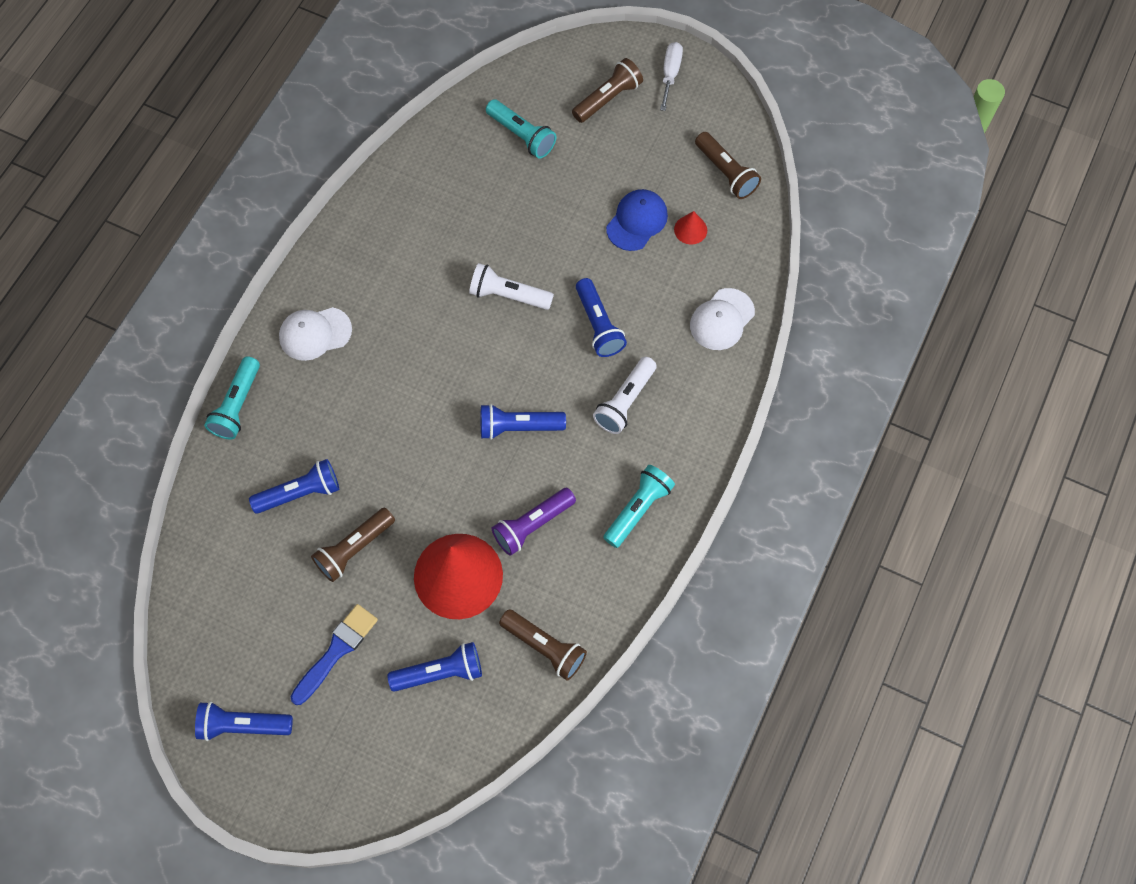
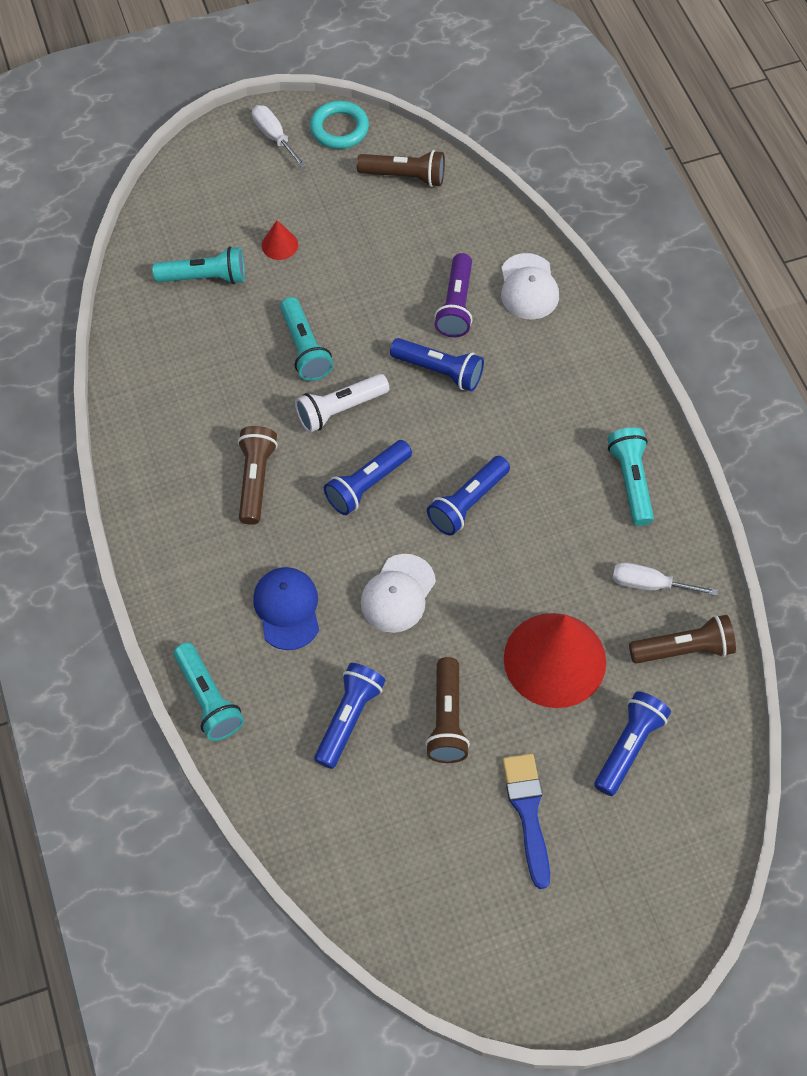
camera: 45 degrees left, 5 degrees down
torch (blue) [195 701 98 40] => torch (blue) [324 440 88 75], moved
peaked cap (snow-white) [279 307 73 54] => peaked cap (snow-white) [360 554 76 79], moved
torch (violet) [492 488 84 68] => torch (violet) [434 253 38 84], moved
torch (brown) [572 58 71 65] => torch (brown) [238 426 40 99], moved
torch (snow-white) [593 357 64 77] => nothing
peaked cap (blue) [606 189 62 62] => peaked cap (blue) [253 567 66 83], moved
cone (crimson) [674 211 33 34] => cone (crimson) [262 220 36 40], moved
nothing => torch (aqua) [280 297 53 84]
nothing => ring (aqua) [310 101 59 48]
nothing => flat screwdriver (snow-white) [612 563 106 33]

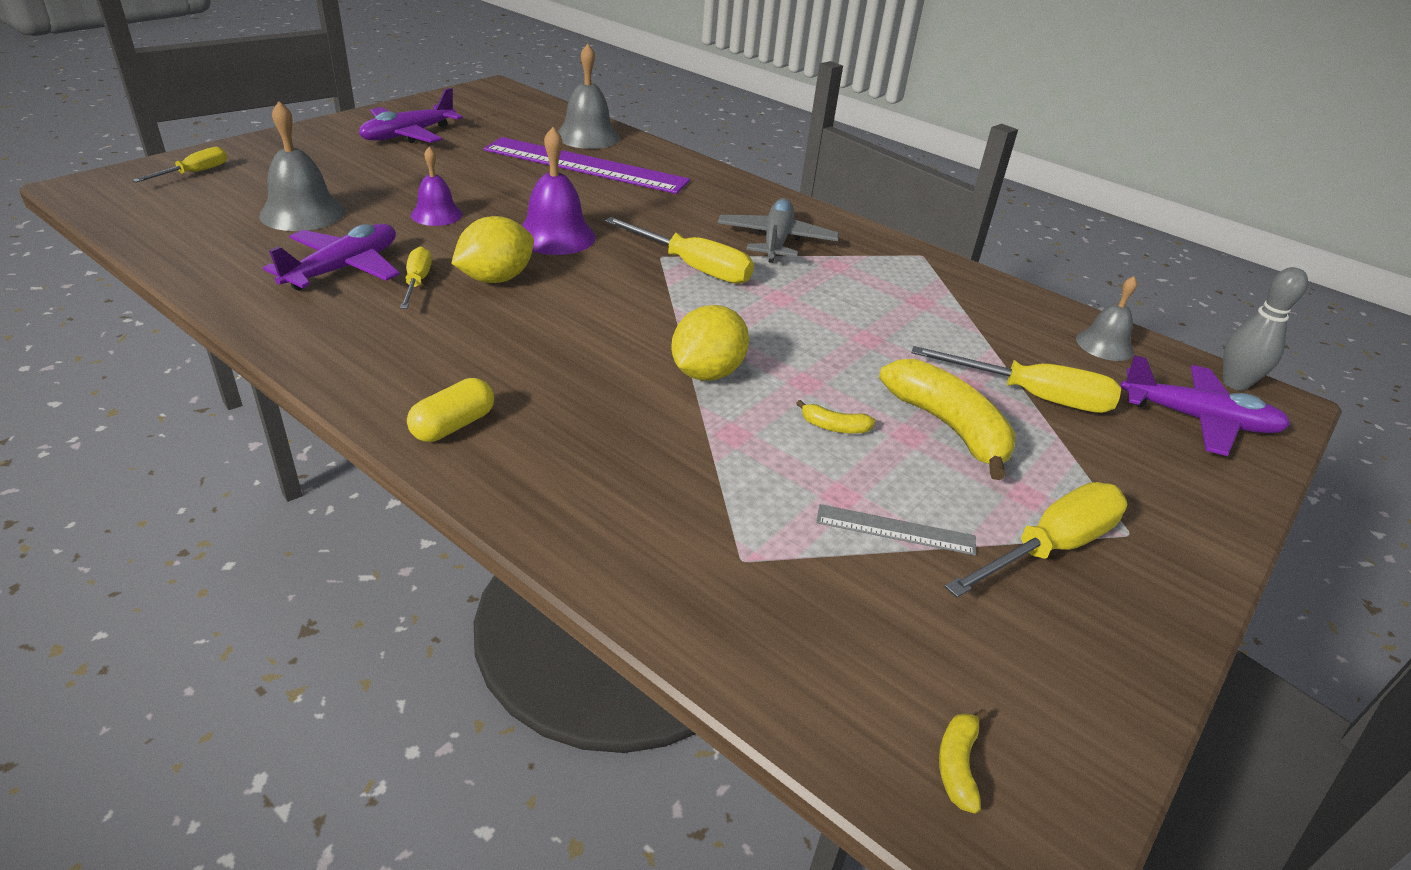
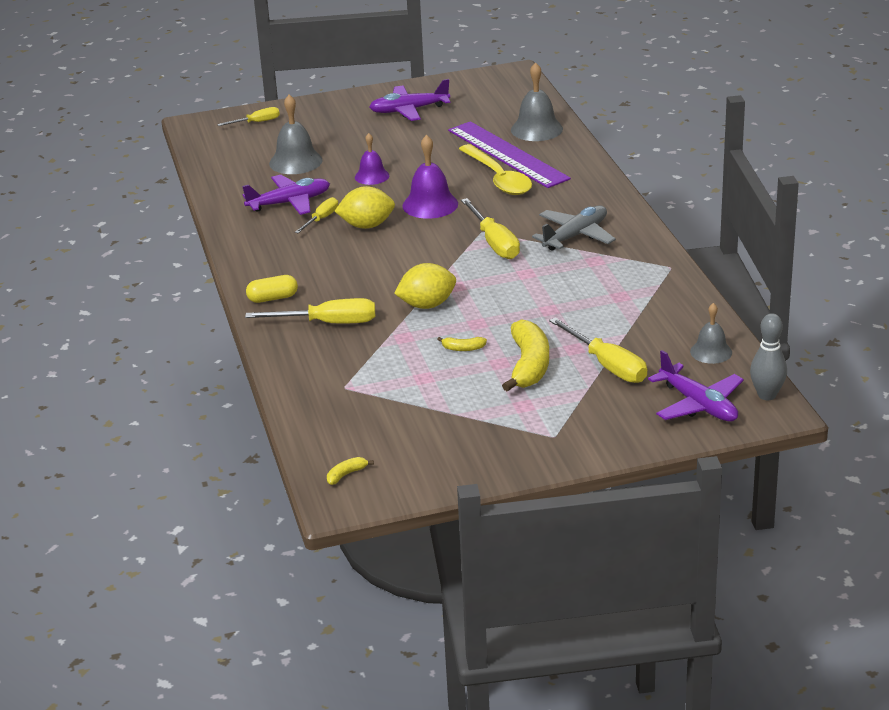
camera: 40 degrees right, 5 degrees down
banana (golden) [796 400 80 33] => banana (golden) [437 337 50 14], 45 degrees counterclockwise
ruler (grey) [816 504 160 52] => nothing
flat screwdriver (golden) [945 482 183 116] => flat screwdriver (golden) [245 298 130 25], moved
nothing => teaspoon (golden) [459 144 73 51]

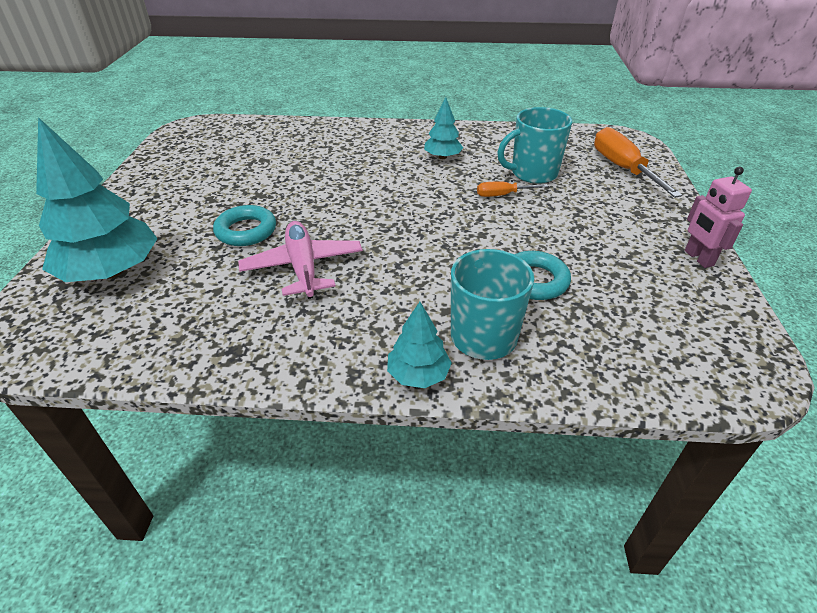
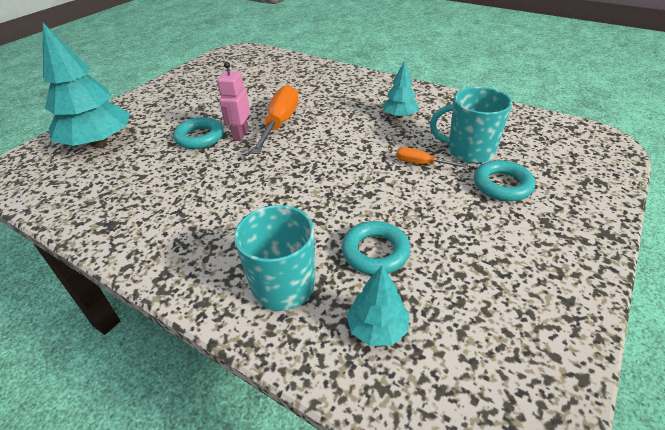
camera: 30 degrees right, 0 degrees up
plane (rose-pink) [238 221 125 78] => nothing
tree (aqua) [387 302 65 86] => tree (aqua) [346 266 63 80], moved
flat screwdriver (bright orange) [594 127 88 71] => flat screwdriver (bright orange) [251 85 48 69], moved
robot (rose-pink) [685 167 67 101] => robot (rose-pink) [217 62 33 79], moved
nothing => ring (aqua) [474 160 61 42]

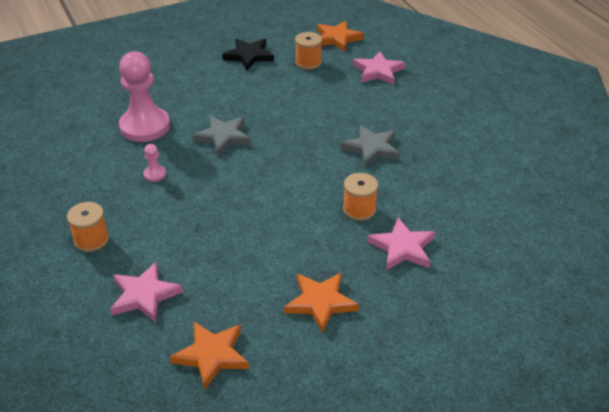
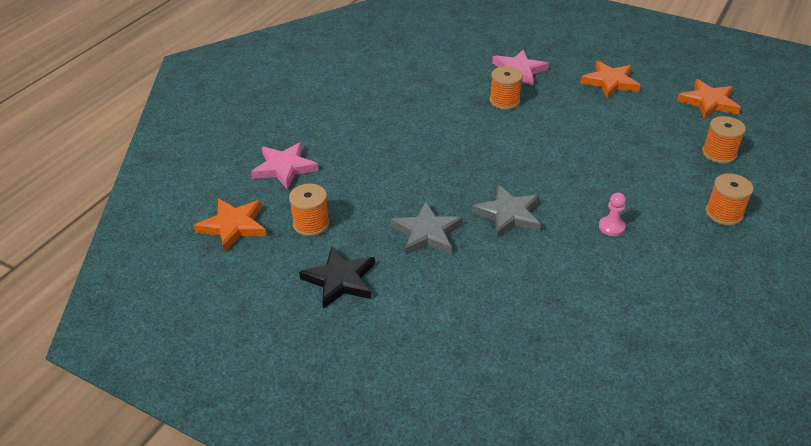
camera: 125 degrees left, 0 degrees up
star (rose-pink) [110 262 73 61] => bobbin (bright orange) [702 116 44 48]
game pawn (rose-pink) [119 52 51 90] => nothing
star (grey) [341 125 59 43] => star (grey) [391 202 72 53], moved

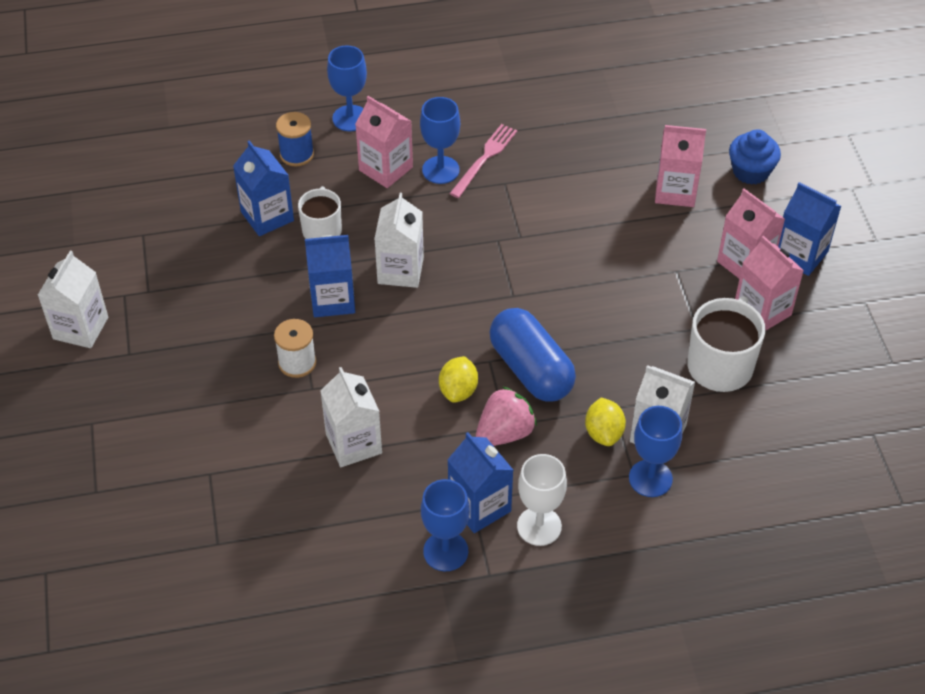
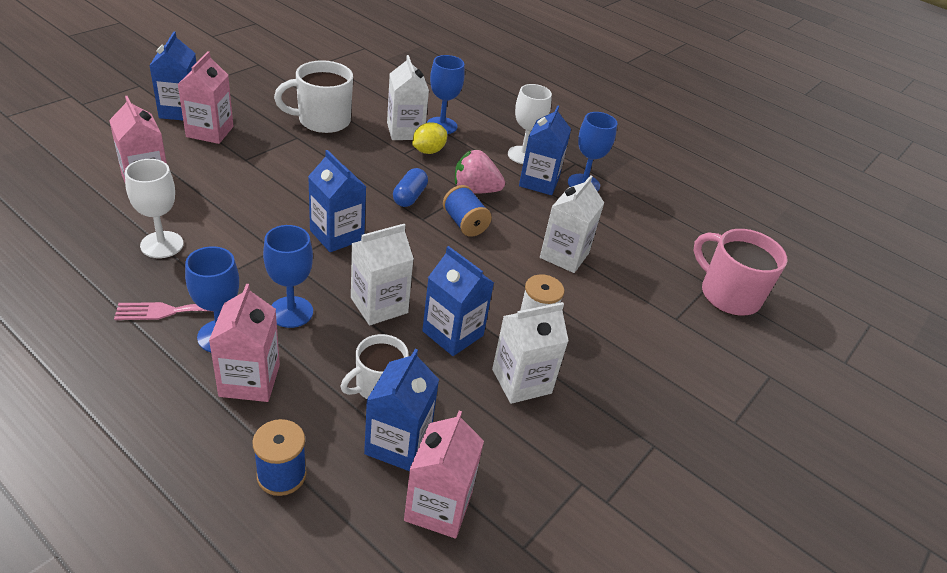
camera: 135 degrees left, 10 degrees down
carton (snow-white) [38 251 70 97] => carton (snow-white) [492 302 77 102], moved
chalice (blue) [327 45 40 86] => chalice (blue) [263 225 50 103], moved
lemon (golden) [439 356 39 47] => bobbin (blue) [443 185 49 52]
pill (blue) [490 308 86 94] => pill (blue) [393 168 35 39], x0.54
muffin (blue) [729 129 52 56] => nothing
carton (rose-pink) [735 236 69 95] => carton (rose-pink) [404 411 80 127], moved
nothing => chalice (snow-white) [125 159 59 99]
nothing => carton (blue) [308 150 58 102]
nothing => coffee mug (rose-pink) [694 229 93 87]

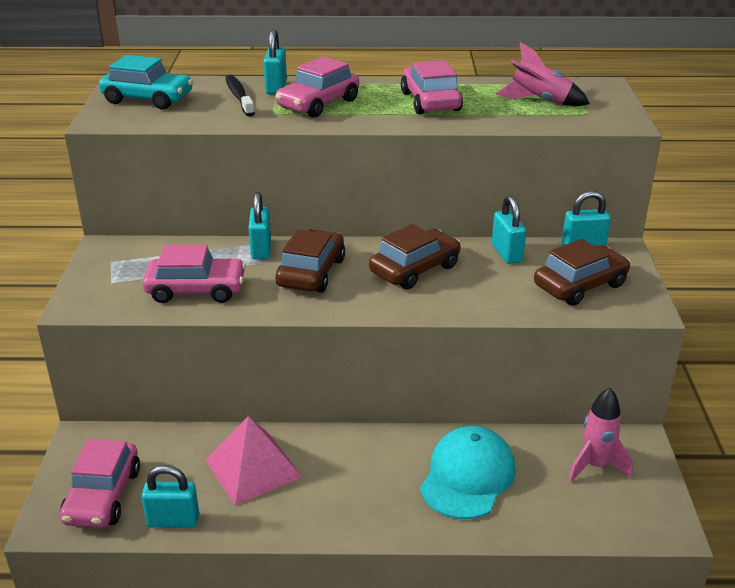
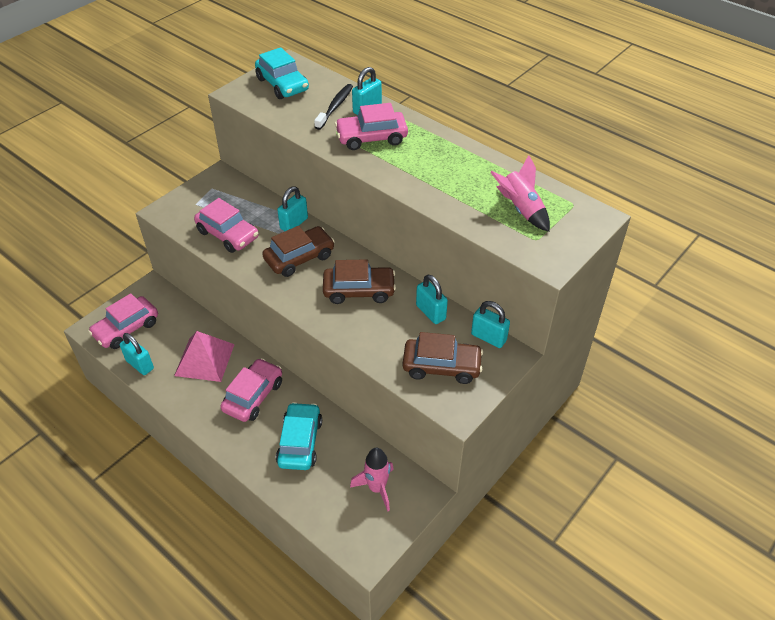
camera: 40 degrees right, 15 degrees up
automobile (rose-pink) [401 60 62 54] => automobile (rose-pink) [220 358 62 64], moved
peaked cap (aqua) [420 426 96 93] => automobile (aqua) [276 402 46 68]
small lock (aqua) [492 195 34 69] => small lock (aqua) [416 275 32 49], 60 degrees counterclockwise

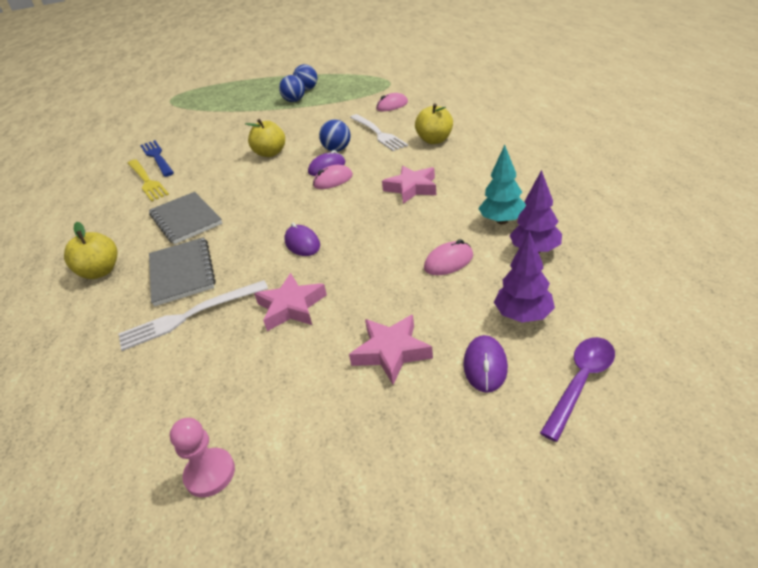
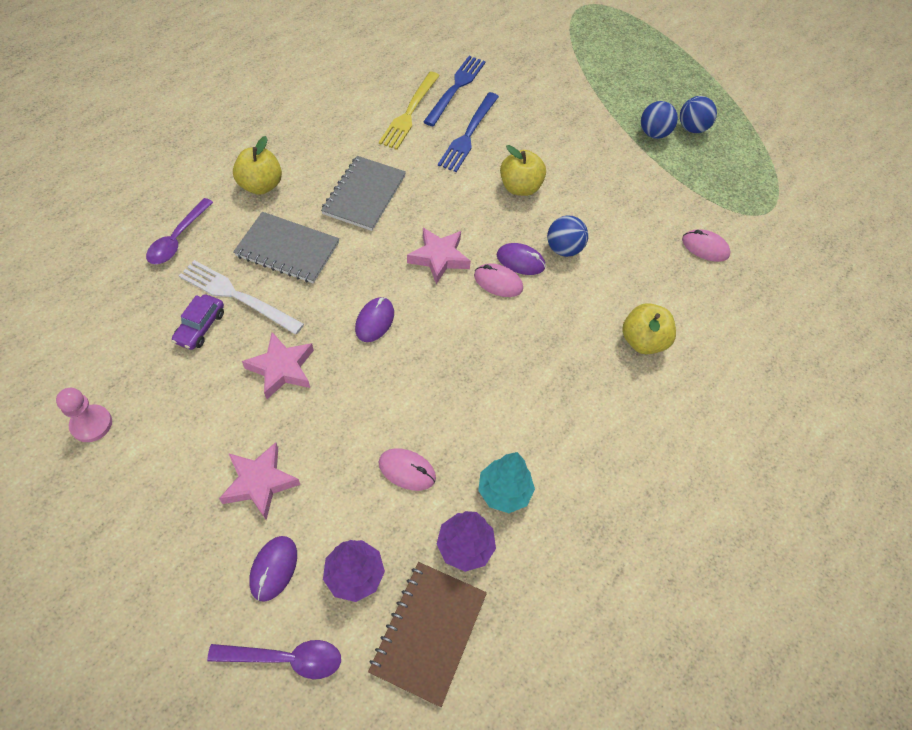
camera: 45 degrees right, 20 degrees up
exercise book (grey) [149 237 67 70] => exercise book (grey) [233 212 106 71], 75 degrees clockwise
fork (snow-white) [350 114 58 37] => nothing
star (rose-pink) [382 166 54 38] => star (rose-pink) [407 228 64 56], moved
mouse (violet) [463 335 45 58] => mouse (violet) [249 536 48 66], 45 degrees counterclockwise
nothing => teaspoon (violet) [146 198 67 66]
nothing => automobile (violet) [172 294 52 56]
nothing => exercise book (brown) [368 562 119 145]
nothing => fork (blue) [438 92 61 80]

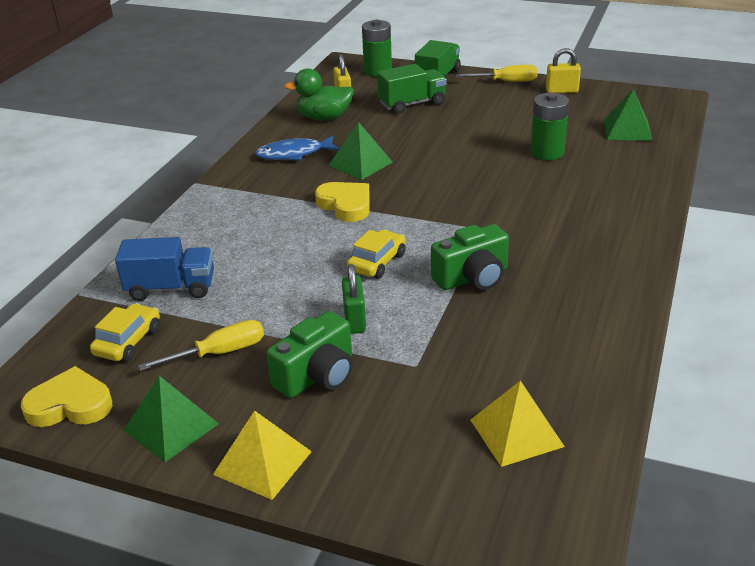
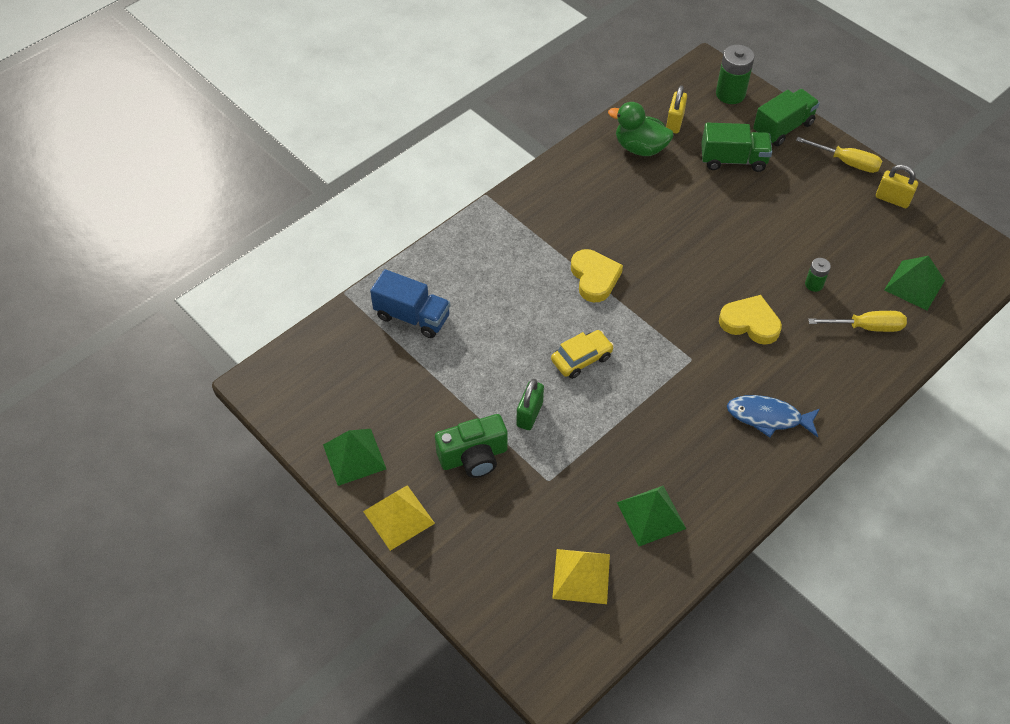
camera: 25 degrees right, 20 degrees up
heart (golden) [21 366 91 61] => heart (golden) [719 295 63 50], moved
automobile (golden) [90 303 70 59] => nothing
flat screwdriver (golden) [138 320 126 51] => flat screwdriver (golden) [808 311 99 21], moved
fish figure (blue) [255 136 84 25] => fish figure (blue) [727 395 93 42], moved
solid pyramid (emerald) [329 122 63 58] => solid pyramid (emerald) [617 486 69 60], moved
compact camera (emerald) [431 224 78 66] => nothing
battery (emerald) [530 93 39 67] => battery (emerald) [805 258 26 34], x0.55

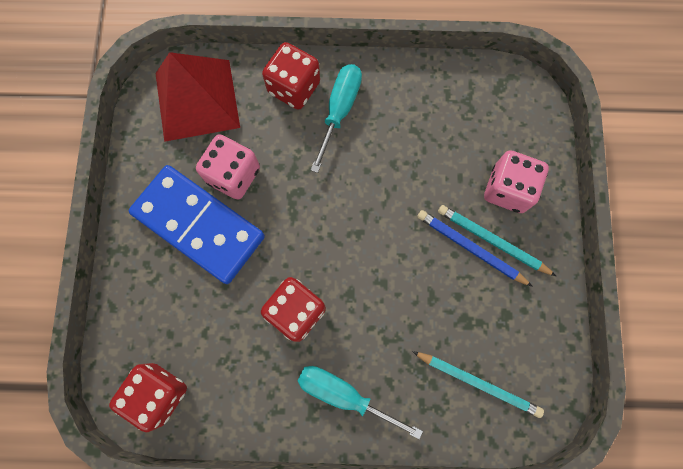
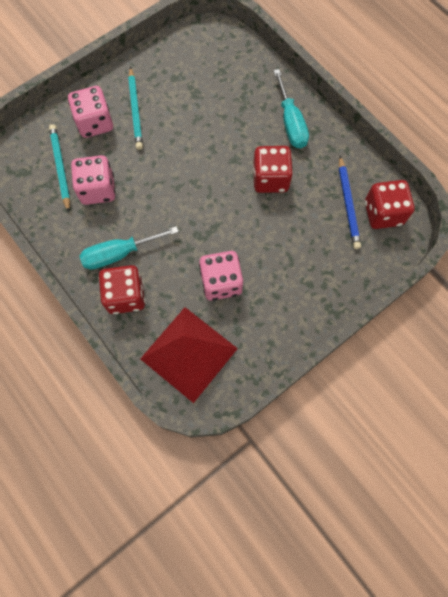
camera: 130 degrees left, 5 degrees down
domino tile (blue) [129 165 136 119] => nothing
pencil (aqua) [412 351 132 67] => pencil (aqua) [49 124 21 89], moved
pencil (blue) [417 210 116 77] => pencil (blue) [339 156 22 93], moved
nothing => die (rose-pink) [71 155 45 50]

